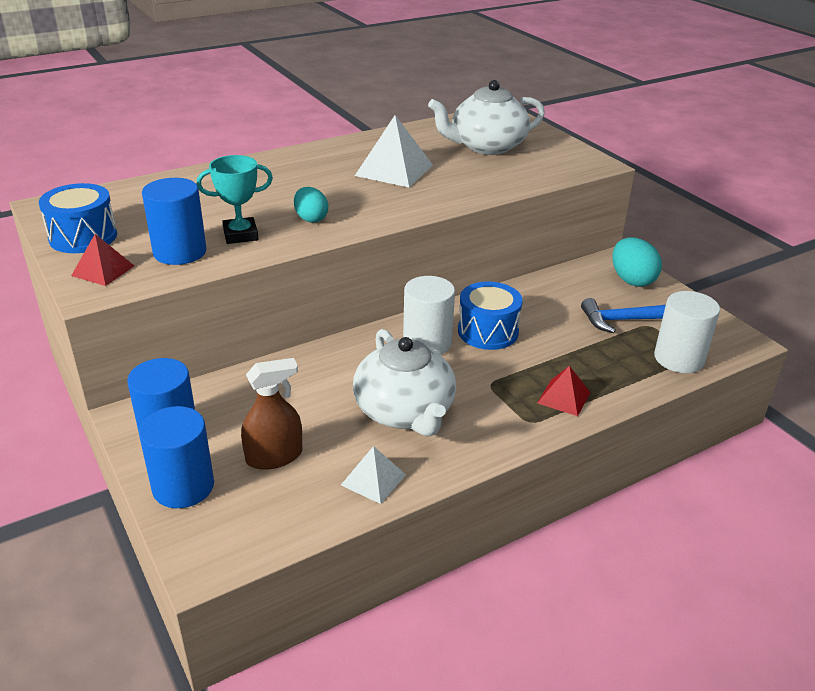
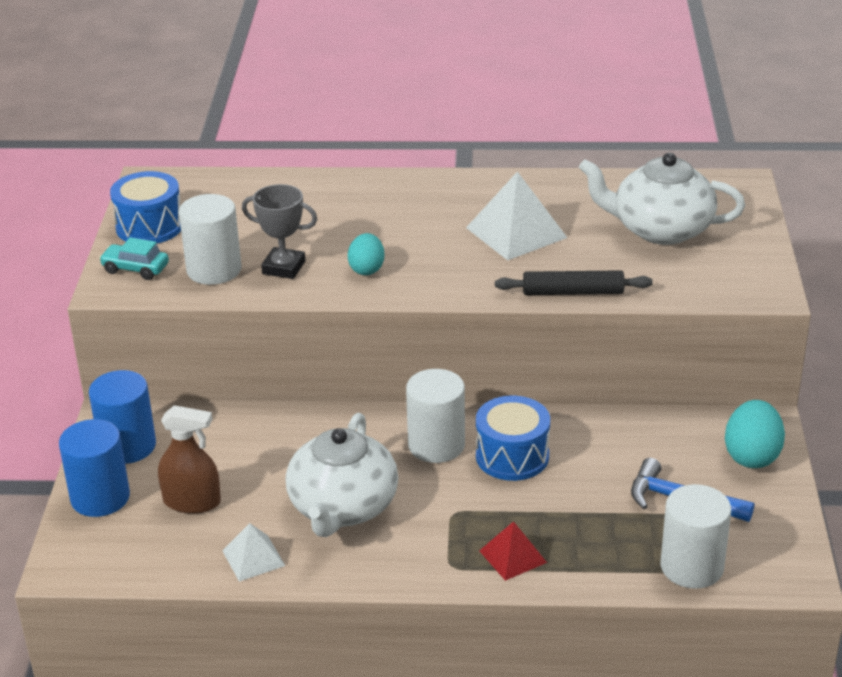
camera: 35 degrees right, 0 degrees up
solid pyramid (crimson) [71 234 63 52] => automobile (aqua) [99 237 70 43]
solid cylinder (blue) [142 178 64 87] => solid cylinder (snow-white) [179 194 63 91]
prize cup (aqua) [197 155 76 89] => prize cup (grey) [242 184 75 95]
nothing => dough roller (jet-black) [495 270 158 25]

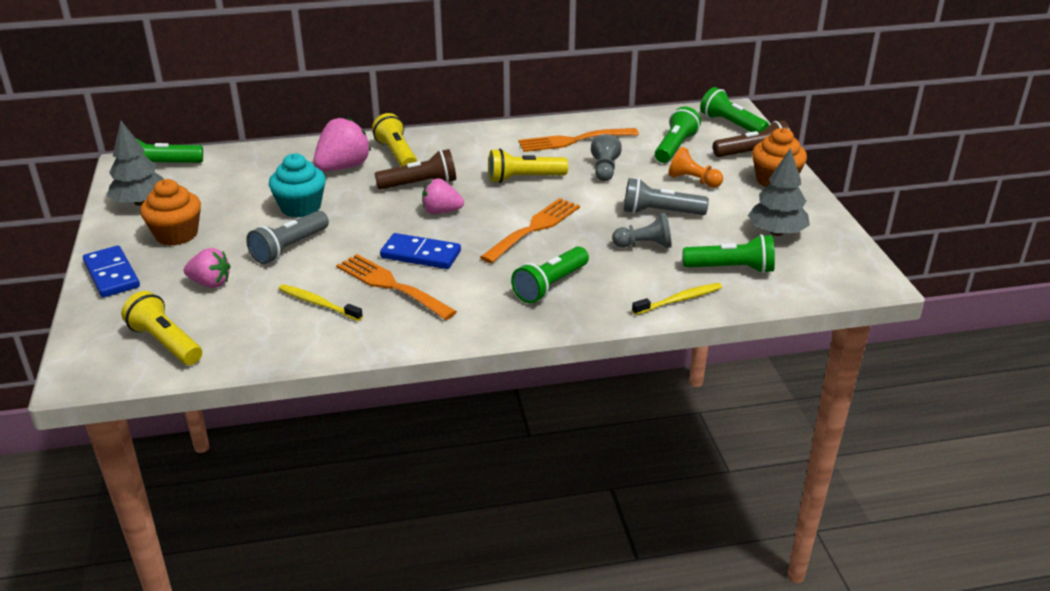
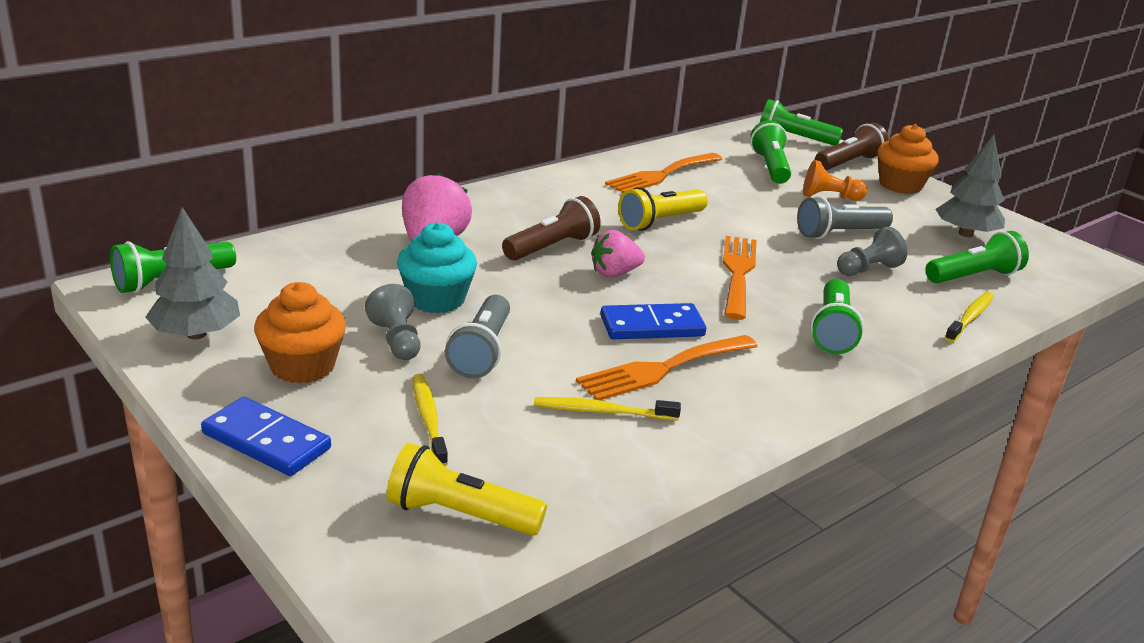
camera: 30 degrees left, 5 degrees down
toy strawberry (rose-pink) [184 248 47 40] => toothbrush (golden) [413 374 35 92]
fork (bright orange) [336 254 121 66] => fork (bright orange) [576 335 182 65], 45 degrees counterclockwise
torch (golden) [372 113 45 53] => nothing
game pawn (grey) [591 134 31 47] => game pawn (grey) [365 284 55 76], moved

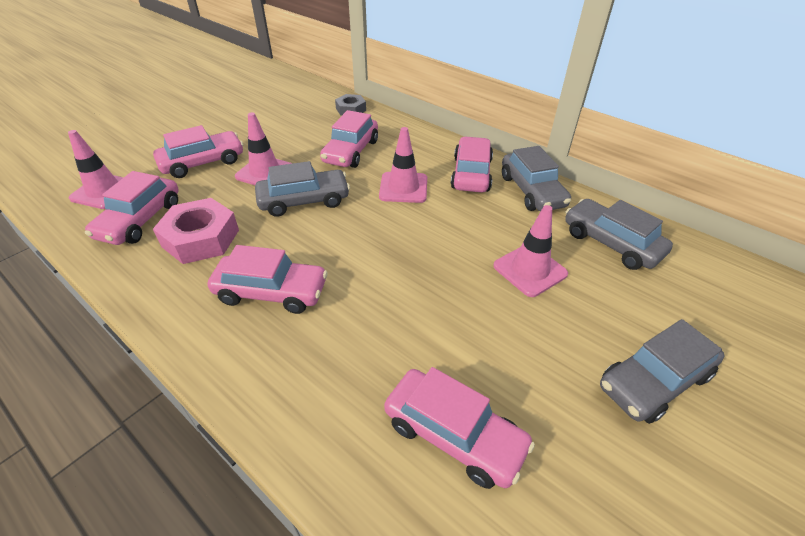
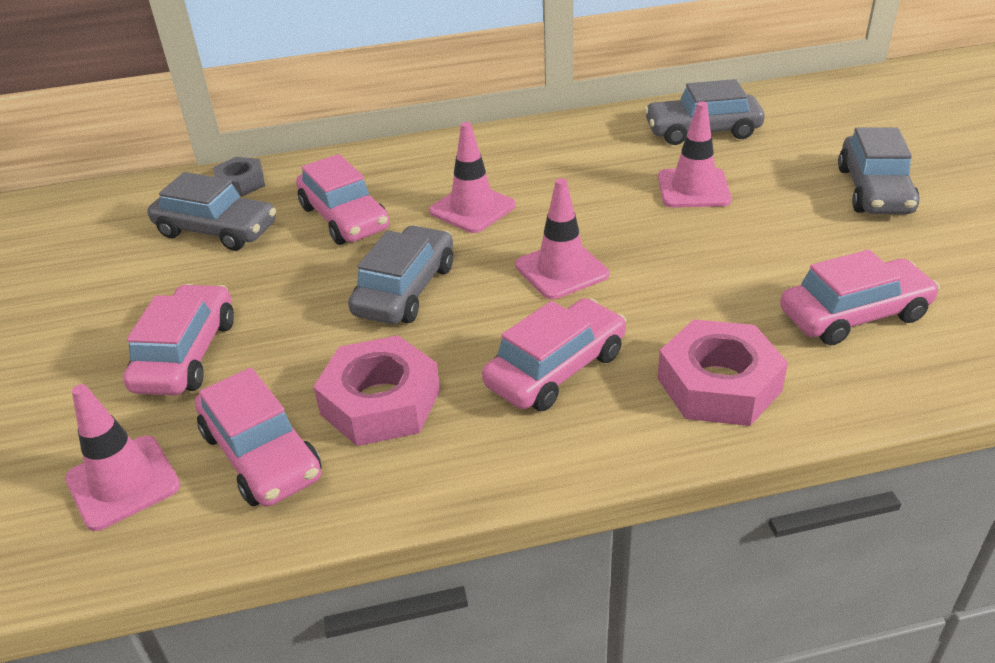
camera: 50 degrees left, 5 degrees down
road cone (rose-pink) [235 112 57 73] => road cone (rose-pink) [515 178 94 121], moved
automobile (rose-pink) [451 137 42 55] => nothing
automobile (grey) [502 146 69 65] => automobile (grey) [148 172 128 79], moved
nothing => hexagon nut (rose-pink) [657 319 131 107]

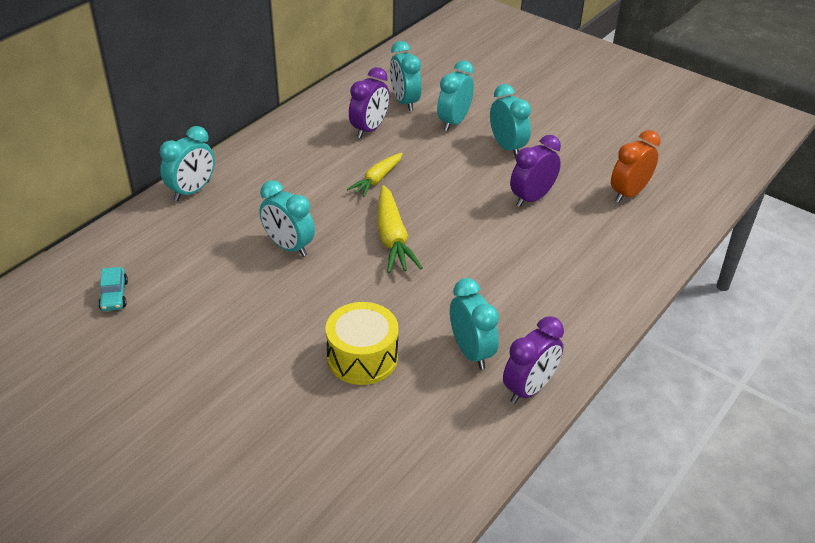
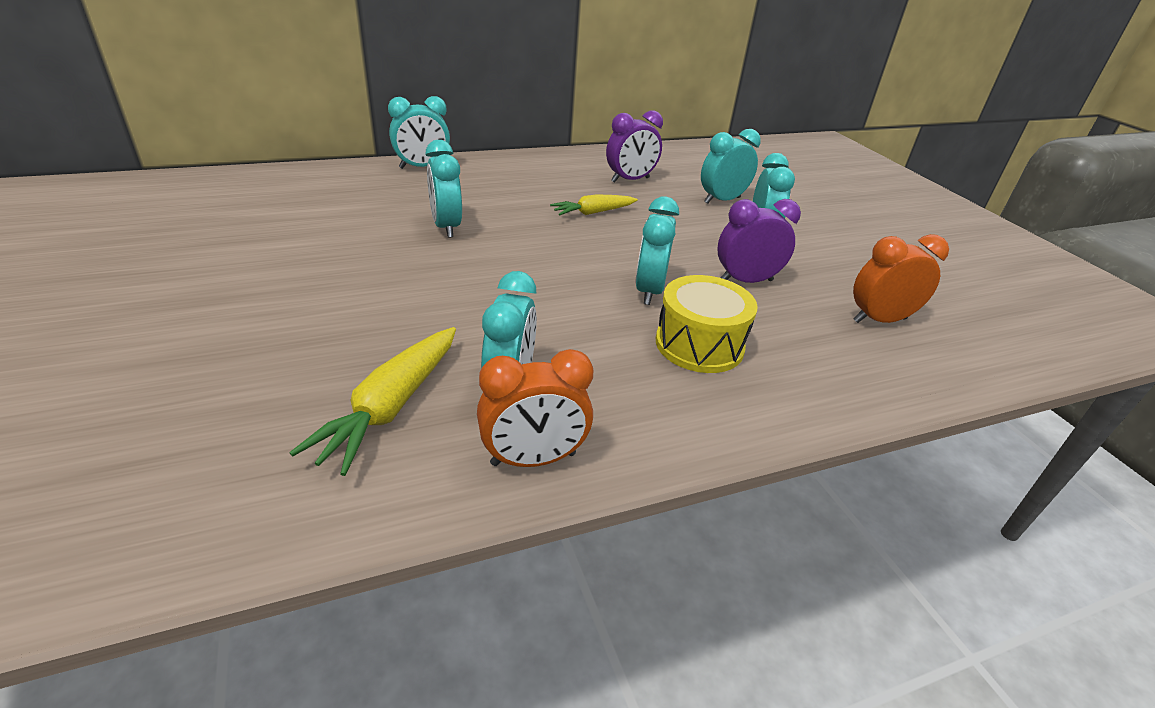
camera: 30 degrees right, 5 degrees down
automobile (aqua) [98 267 30 44] => nothing
snare drum (golden) [326 302 73 83] => snare drum (golden) [656 275 102 98], moved
carrot (golden) [378 185 44 88] => carrot (golden) [290 327 166 149], moved
clock (aqua) [390 41 32 70] => clock (aqua) [635 196 44 109], moved
clock (violet) [503 316 61 88] => clock (bright orange) [477 349 116 118]

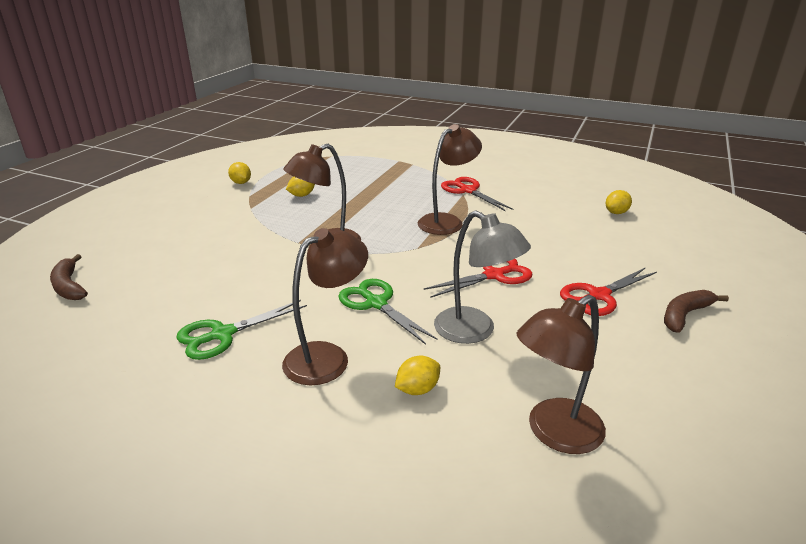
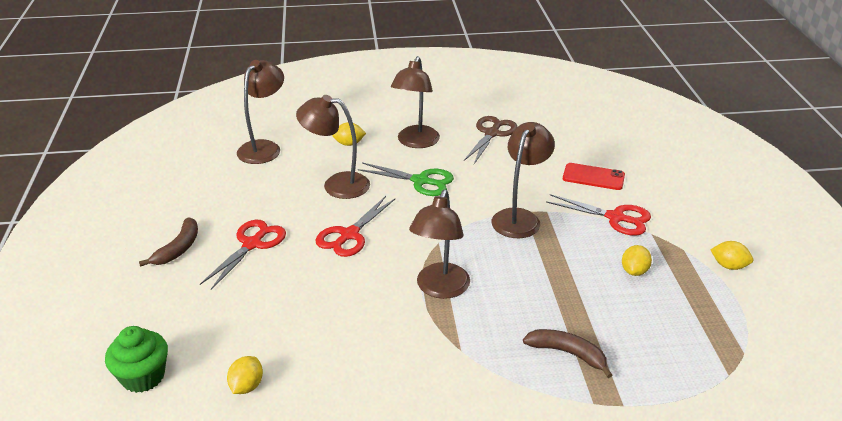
camera: 150 degrees right, 5 degrees up
banana (brown) [50 254 38 46] => banana (brown) [523 329 89 49], moved
shears (emerald) [176 300 131 60] => shears (brown) [464 116 53 48]
lemon (golden) [395 356 45 39] => lemon (golden) [332 122 34 24], 60 degrees clockwise
reading lamp (grey) [434 211 97 133] => reading lamp (brown) [296 95 74 104]
shears (crimson) [441 177 72 34] => shears (crimson) [546 194 105 41], moved
nothing => muffin (emerald) [105 326 63 67]
nothing => smartphone (crimson) [563 163 62 27]

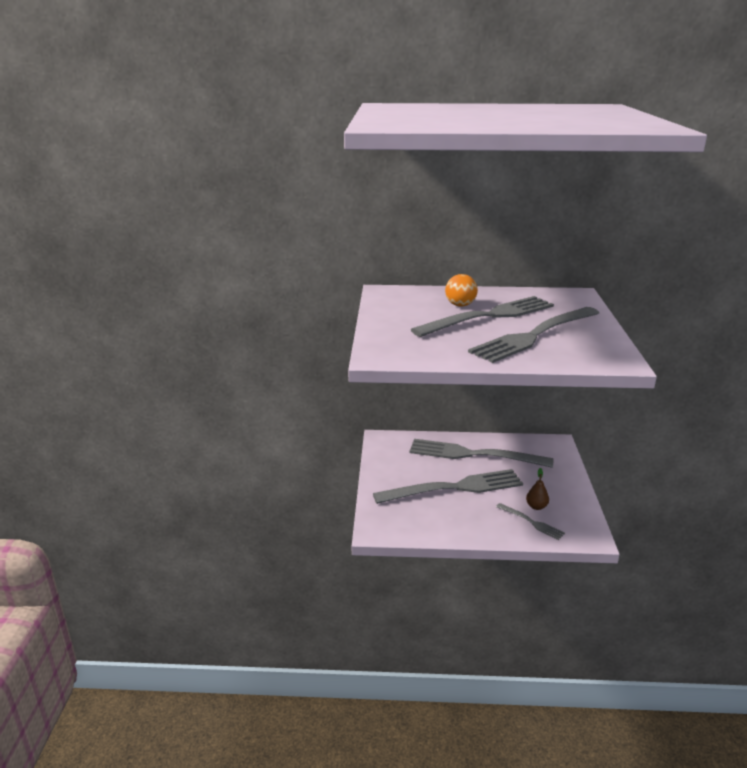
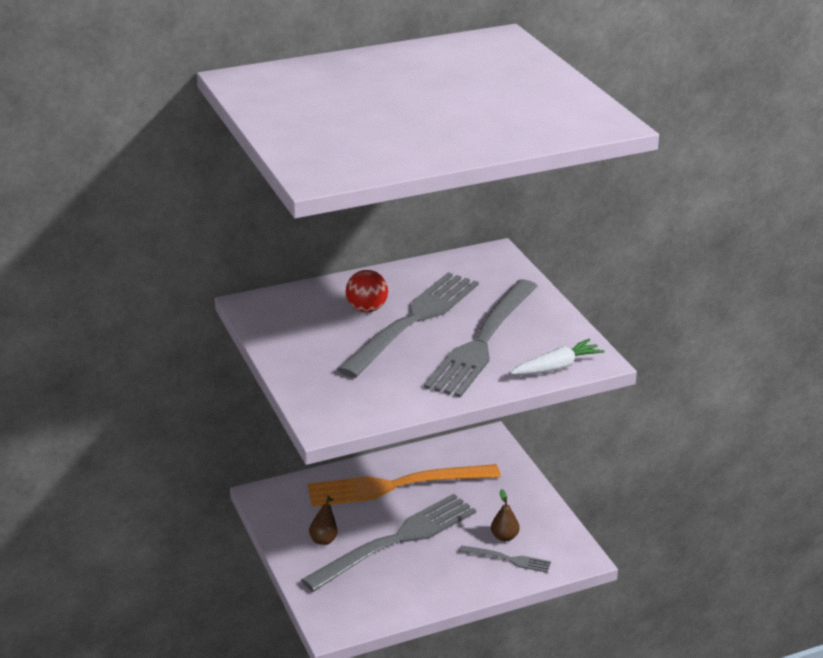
camera: 25 degrees left, 5 degrees up
fork (grey) [409 439 144 29] => fork (bright orange) [308 464 193 43]
sphere (bright orange) [445 274 33 33] => sphere (crimson) [346 270 42 42]
nothing => pear (brown) [309 496 29 49]
nothing => carrot (snow-white) [510 339 95 36]

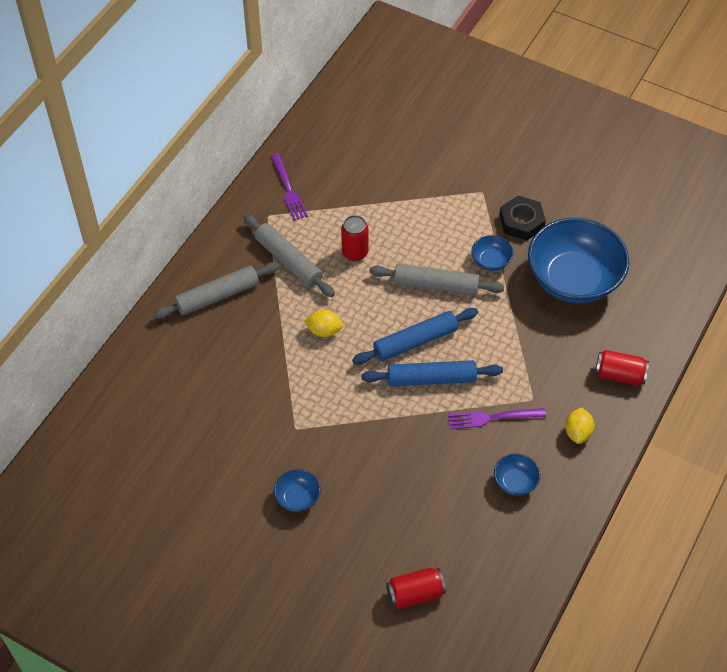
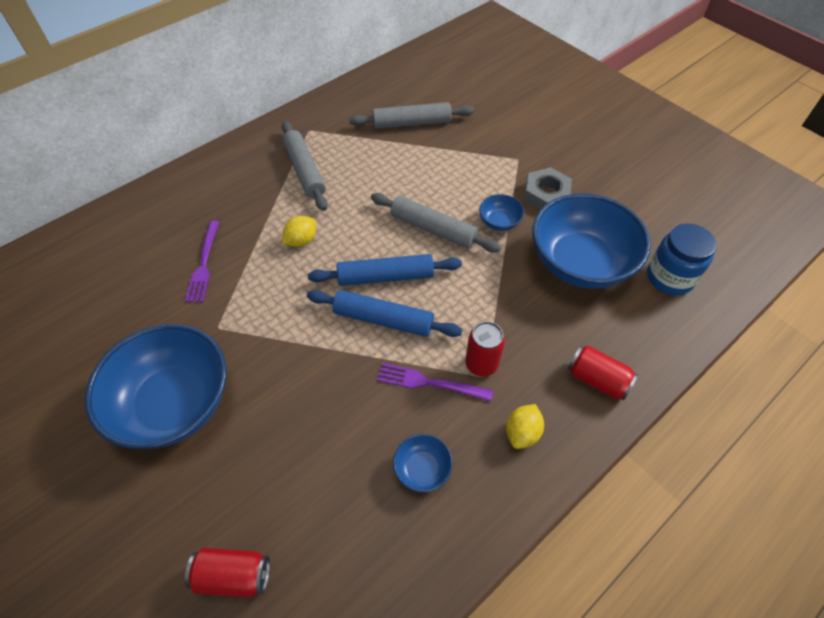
camera: 20 degrees right, 0 degrees up
dough roller (grey) [153 262 126 57] => dough roller (grey) [349 102 125 27], moved
fork (violet) [270 153 38 68] => fork (violet) [185 221 34 81], moved
bowl (blue) [274 469 47 43] => bowl (blue) [85 324 141 125], x2.36
lemon (golden) [304 310 39 27] => lemon (golden) [282 216 34 31], 75 degrees counterclockwise
can (crimson) [341 215 28 46] => can (crimson) [465 321 40 56], moved
hexagon nut (jet-black) [499 196 47 44] => hexagon nut (grey) [524 167 48 43]
nothing => preserve jar (blue) [647 223 70 72]

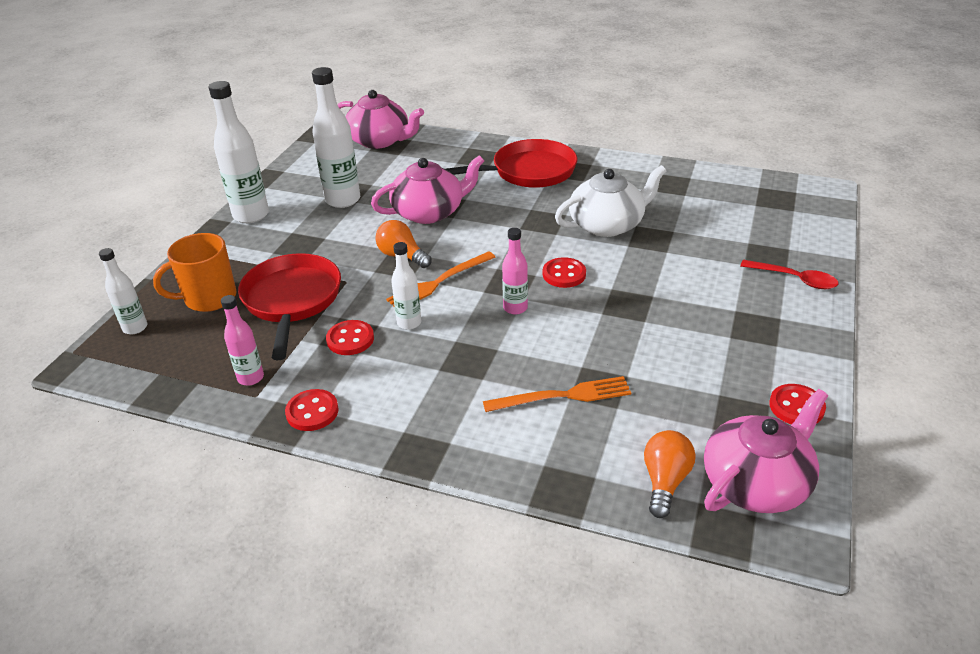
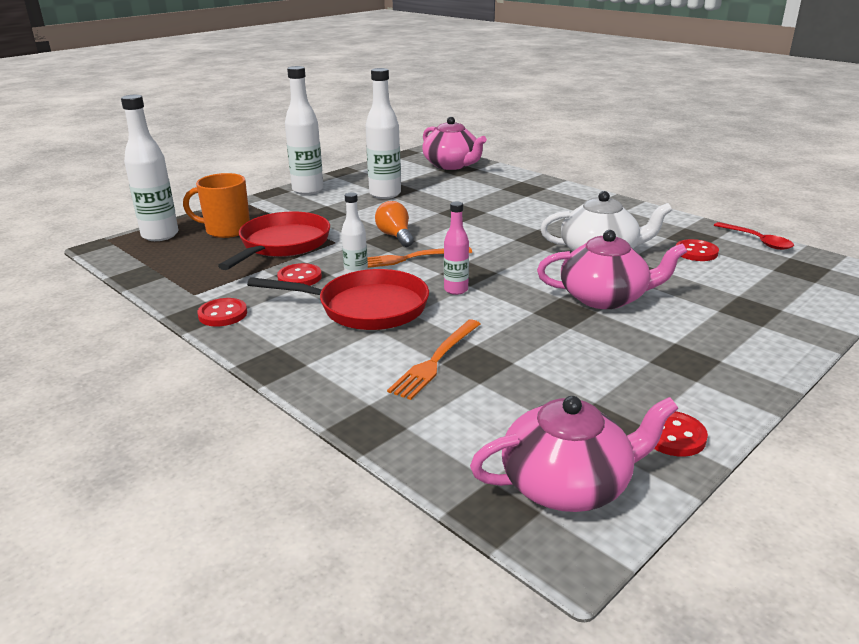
camera: 25 degrees right, 10 degrees down
bottle (snow-white) [99 248 48 86] => bottle (snow-white) [121 95 57 146], x1.76
bottle (rose-pink) [221 295 43 91] => nothing
teapot (rose-pink) [371 155 113 69] => teapot (rose-pink) [537 230 150 79], moved
skillet (crimson) [445 139 132 49] => skillet (crimson) [247 269 182 61], moved
fork (bright orange) [483 376 148 36] => fork (bright orange) [387 320 93 80], 105 degrees clockwise
shirt button (crimson) [543 257 43 31] => shirt button (crimson) [676 239 43 22], moved
lightbulb (bright orange) [644 430 52 88] => nothing
teaspoon (crimson) [740 260 98 29] => teaspoon (crimson) [714 222 80 28], moved

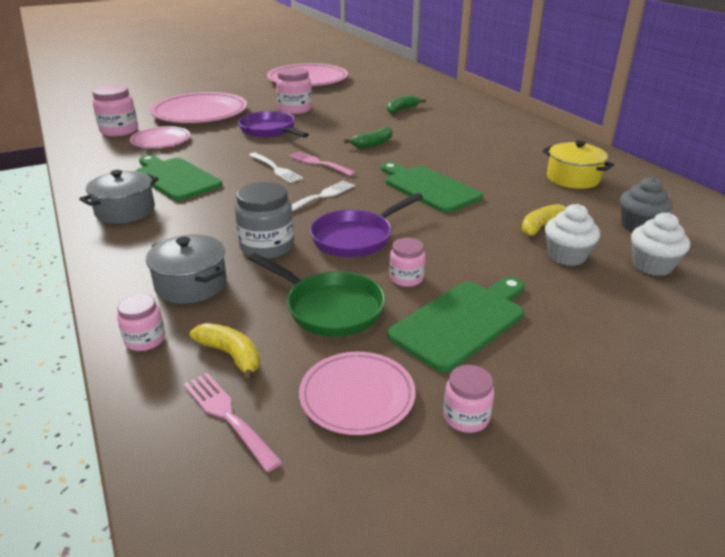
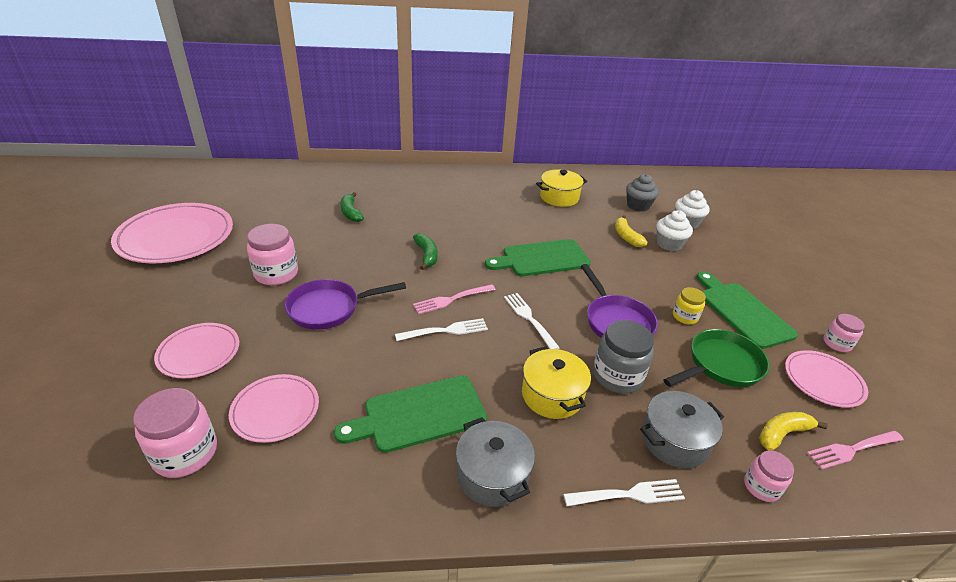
camera: 70 degrees left, 5 degrees up
dinner plate (rose-pink) [150 92 97 31] => dinner plate (rose-pink) [154 323 85 56], x0.55
preserve jar (rose-pink) [389 238 37 49] => preserve jar (golden) [673 287 33 37]
nothing => pot (golden) [522 346 69 73]
nothing => fork (snow-white) [563 479 122 27]

